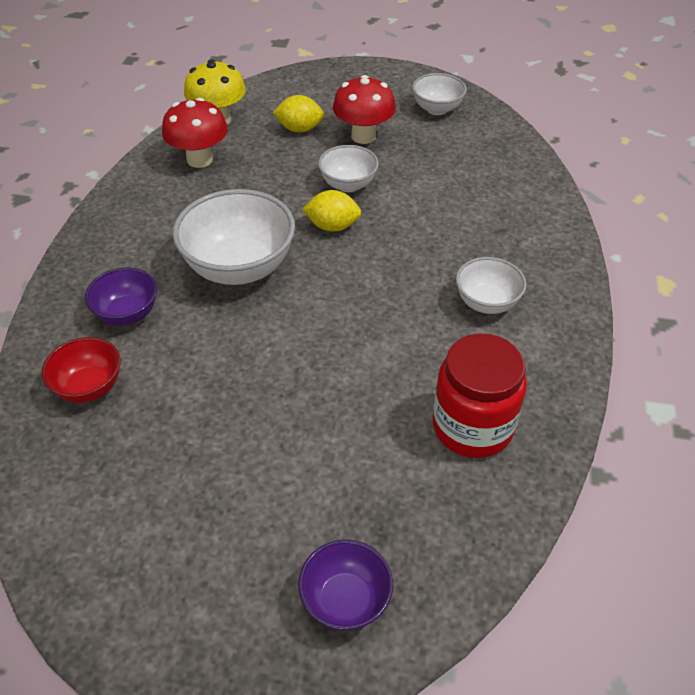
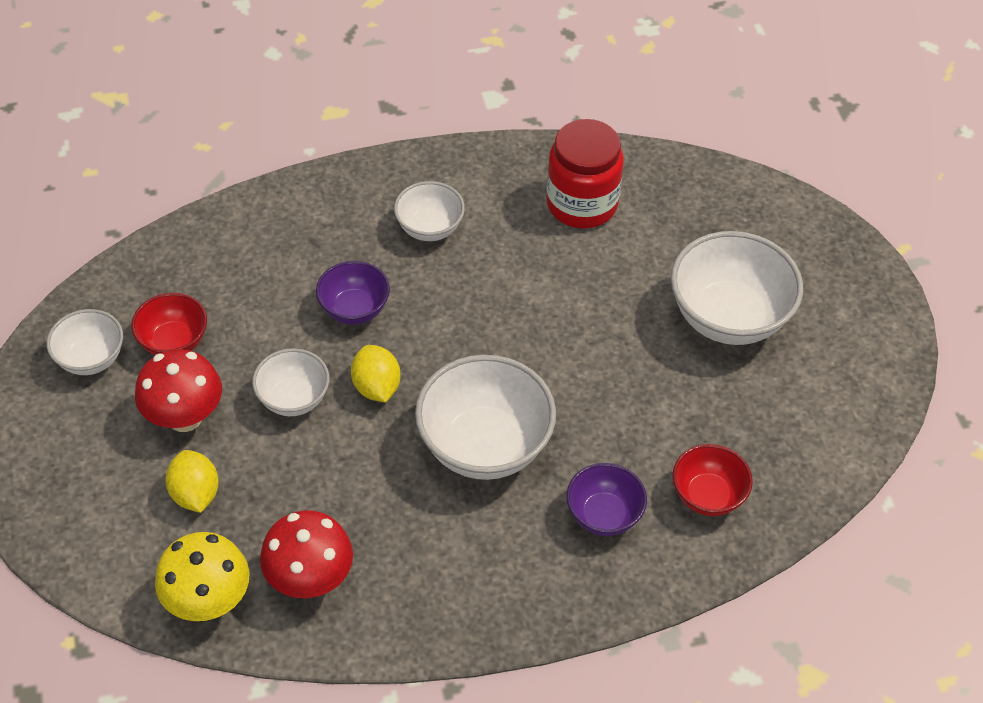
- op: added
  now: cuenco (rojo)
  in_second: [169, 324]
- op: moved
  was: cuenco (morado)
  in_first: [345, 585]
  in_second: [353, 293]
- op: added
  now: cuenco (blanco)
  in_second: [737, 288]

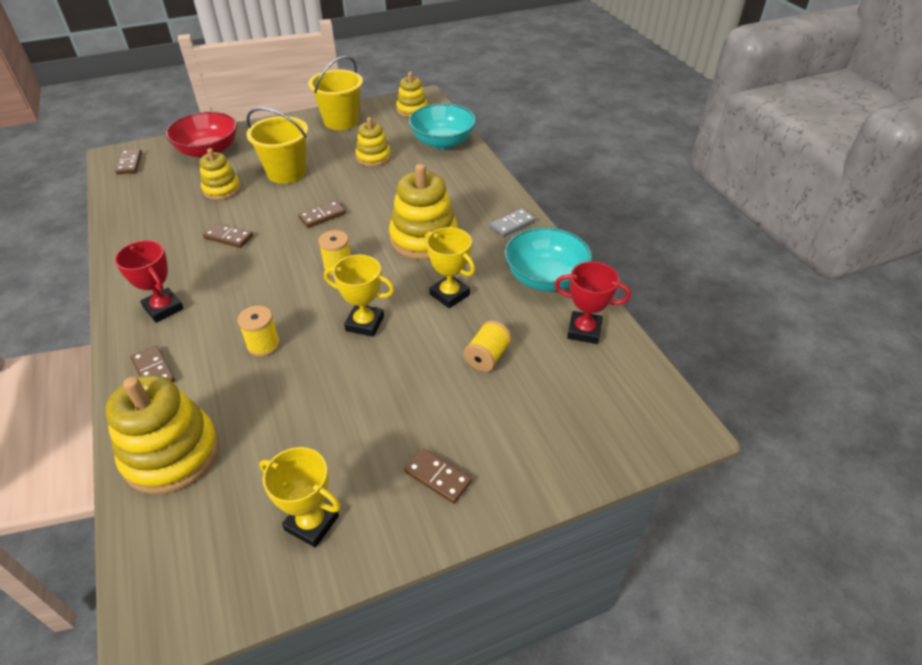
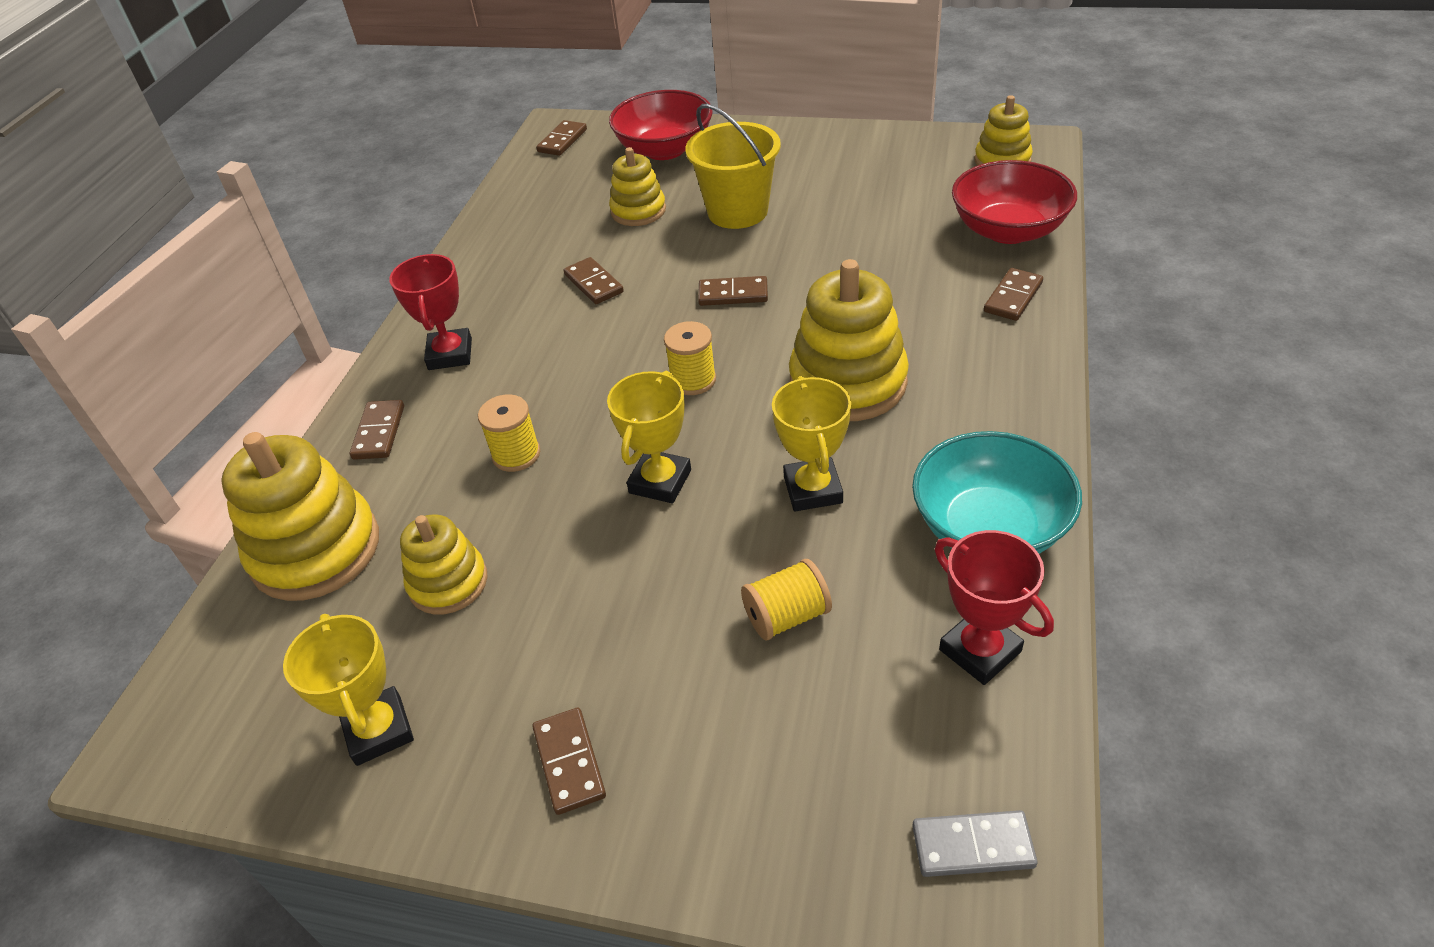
- op: moved
  was: juguete apilable (amarillo)
  in_first: [373, 142]
  in_second: [444, 564]
- op: turned
  was: trofeo (amarillo)
  in_first: [359, 296]
  in_second: [649, 437]
  clockwise: 60
- op: moved
  was: ficha de dominó (gris)
  in_first: [513, 222]
  in_second: [974, 843]
- op: recoloured
  was: cuenco (turquesa)
  now: cuenco (rojo)
  in_first: [442, 126]
  in_second: [1014, 202]
- op: added
  now: ficha de dominó (marrón)
  in_second: [1013, 294]
- op: removed
  was: balde (amarillo)
  in_first: [335, 93]

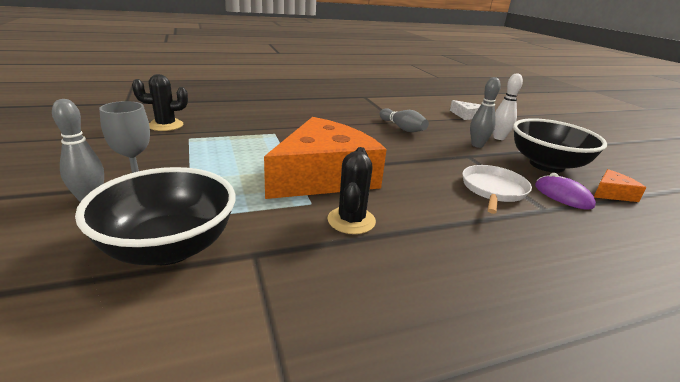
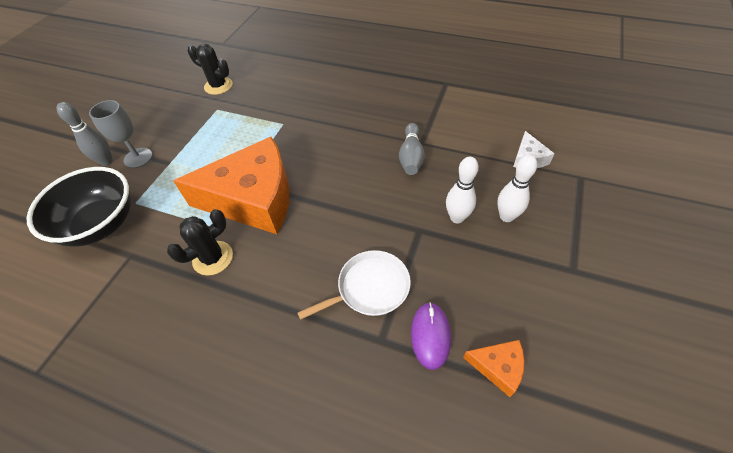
- op: recoloured
  was: bolo (gris)
  now: bolo (blanco)
  in_first: [485, 112]
  in_second: [462, 190]
- op: removed
  was: cuenco (negro)
  in_first: [560, 145]

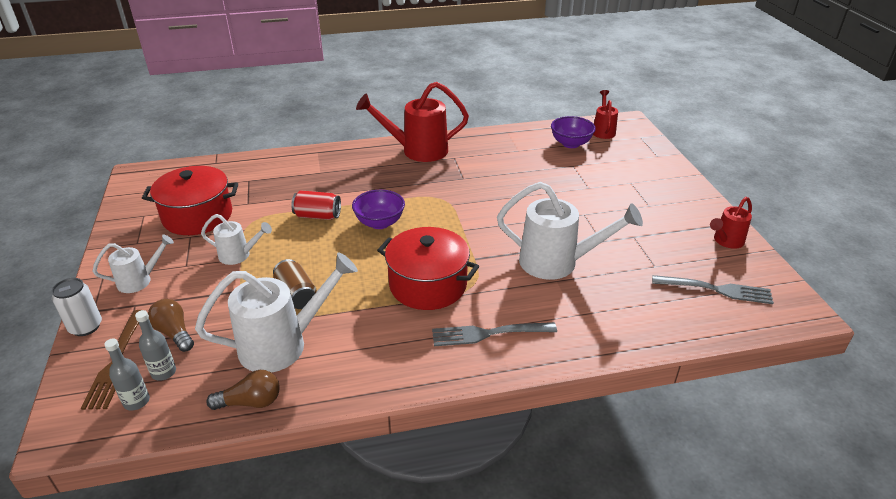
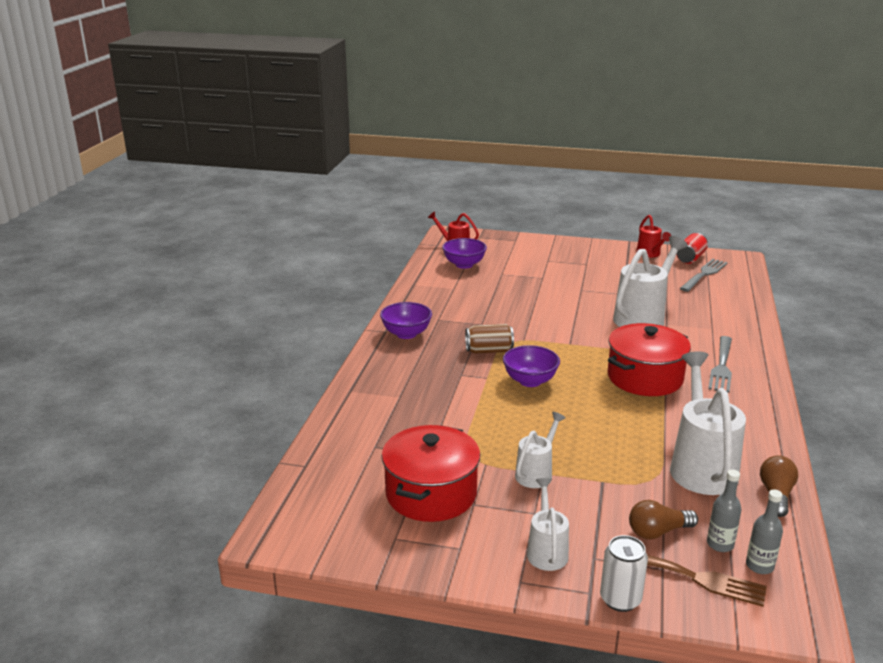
- op: replaced
  was: regadera (rojo)
  now: cuenco (morado)
  in_first: [412, 122]
  in_second: [406, 320]
- op: moved
  was: lata (marrón)
  in_first: [295, 284]
  in_second: [489, 338]
- op: moved
  was: lata (rojo)
  in_first: [316, 205]
  in_second: [692, 248]

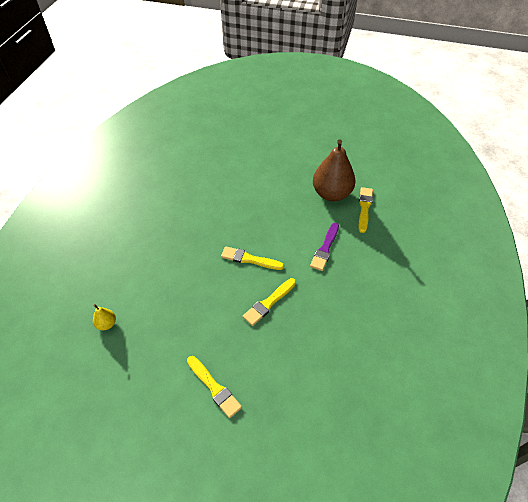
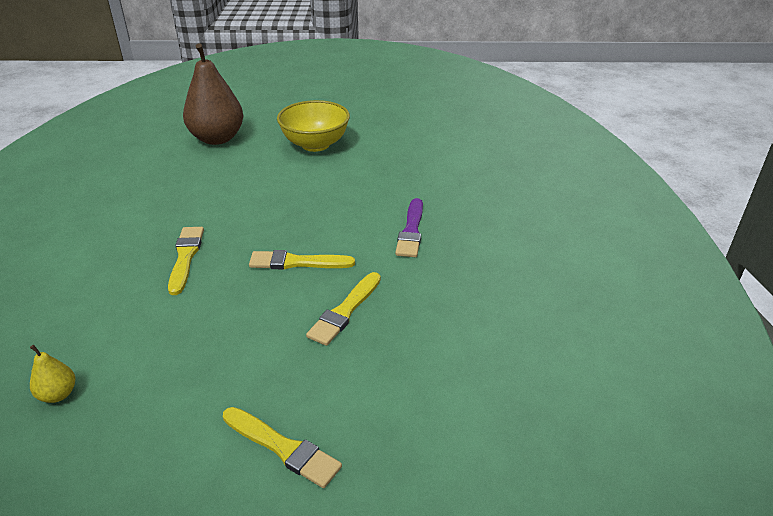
- op: moved
  was: pincel (amarillo)
  in_first: [365, 210]
  in_second: [186, 261]
- op: moved
  was: pera (marrón)
  in_first: [334, 170]
  in_second: [213, 94]
- op: added
  now: cuenco (amarillo)
  in_second: [313, 126]

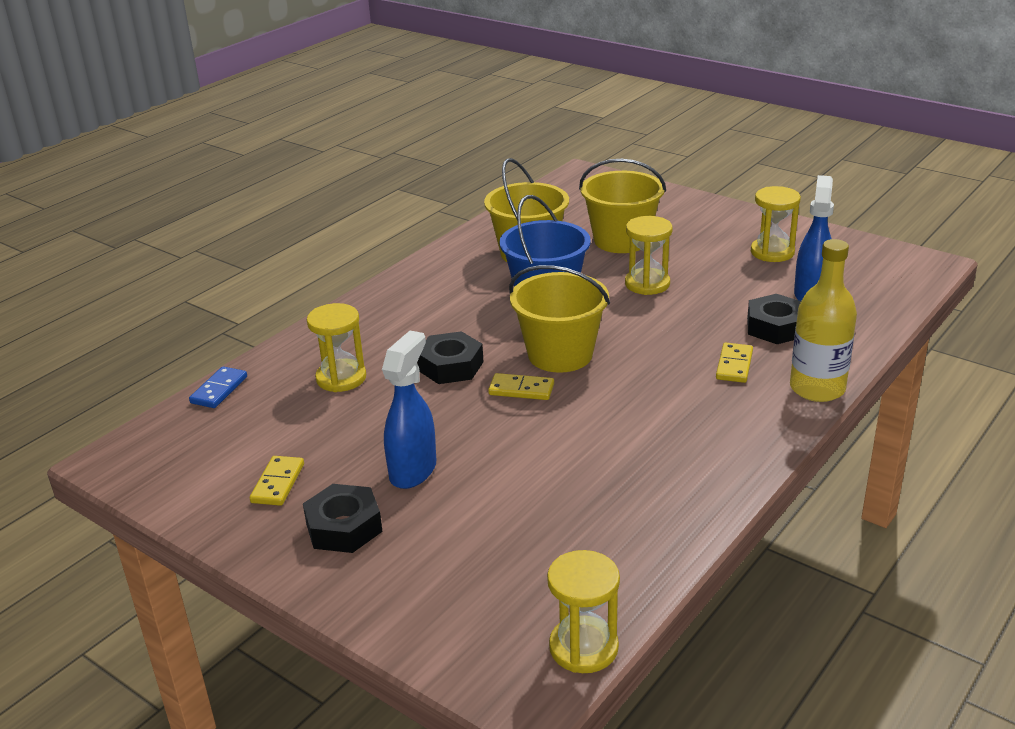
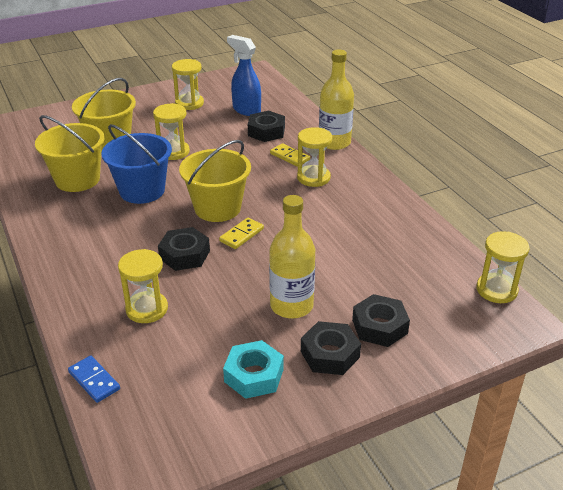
- op: replaced
  was: ficha de dominó (amarillo)
  now: tuerca (turquesa)
  in_first: [277, 481]
  in_second: [253, 369]
- op: replaced
  was: pulverizador (azul)
  now: botella (amarillo)
  in_first: [409, 410]
  in_second: [292, 257]
- op: added
  now: reloj de arena (amarillo)
  in_second: [314, 157]
- op: added
  now: tuerca (negro)
  in_second: [381, 320]

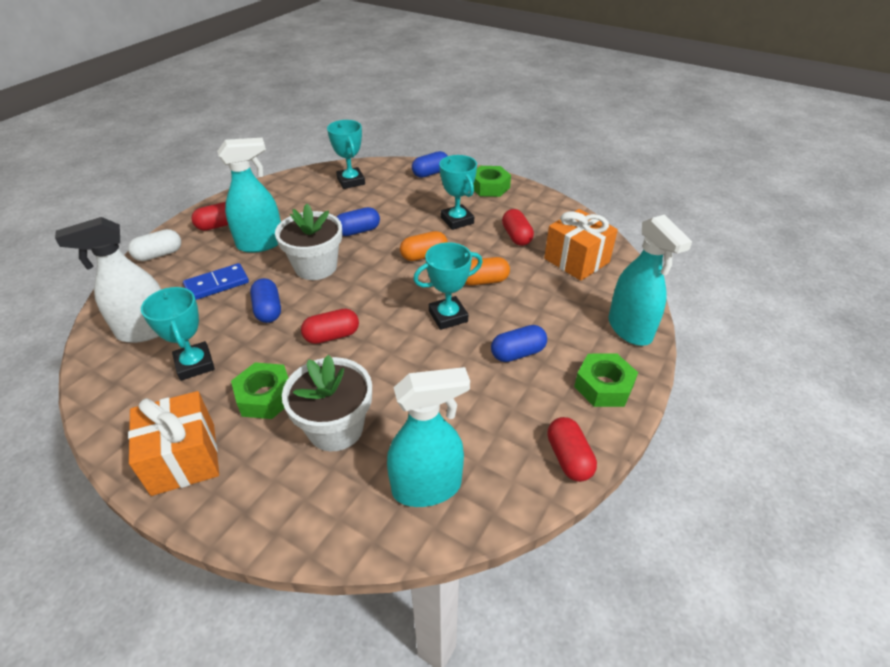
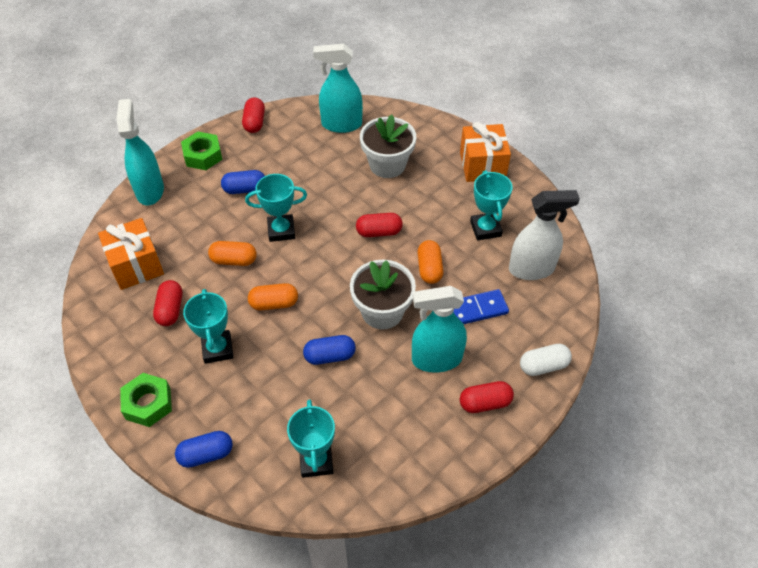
- op: recoloured
  was: cápsula (azul)
  now: cápsula (naranja)
  in_first: [265, 300]
  in_second: [430, 262]
- op: removed
  was: tuerca (verde)
  in_first: [259, 390]

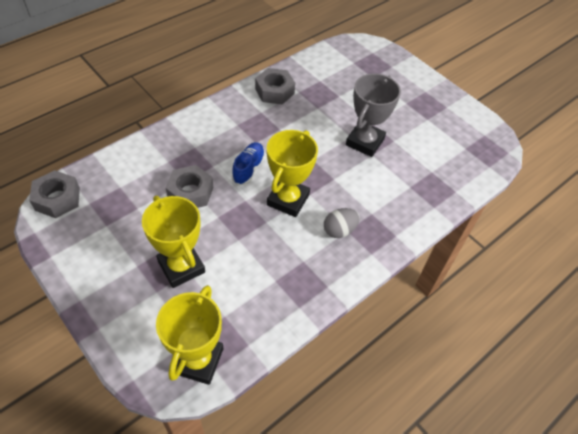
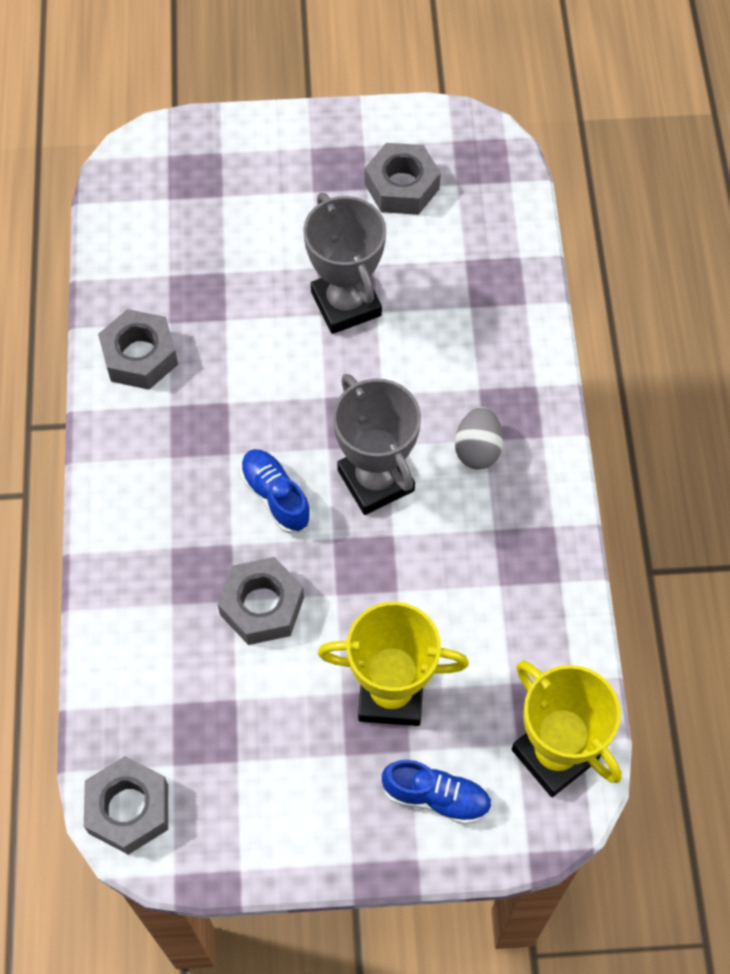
- op: recoloured
  was: trofeo (amarillo)
  now: trofeo (gris)
  in_first: [292, 173]
  in_second: [377, 444]
- op: added
  now: tuerca (gris)
  in_second: [403, 179]
- op: added
  now: zapato (azul)
  in_second: [437, 792]

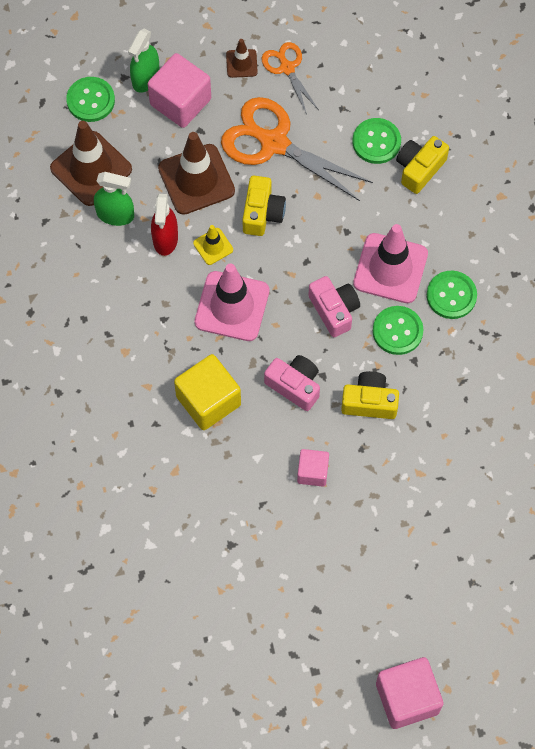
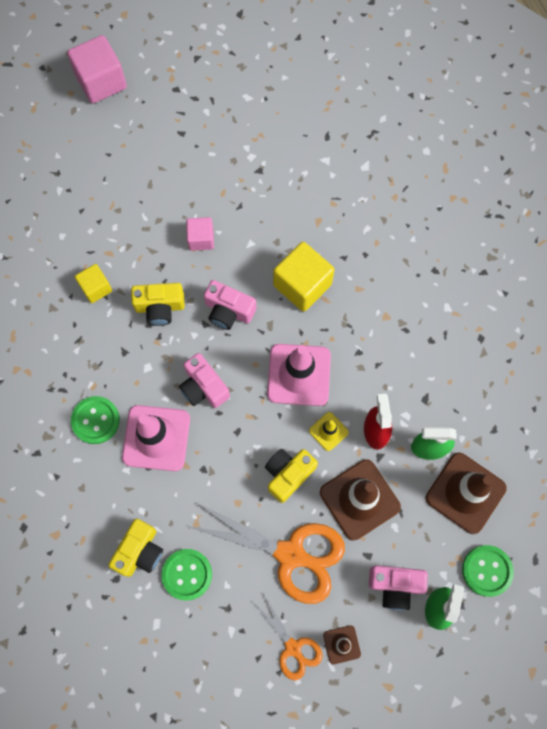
- op: added
  now: cubo (amarillo)
  in_second: [93, 283]
- op: turned
  was: cámara (amarillo)
  in_first: [264, 206]
  in_second: [291, 476]
  clockwise: 45
- op: replaced
  was: cubo (rosa)
  now: cámara (rosa)
  in_first: [179, 90]
  in_second: [398, 588]
- op: removed
  was: botón (verde)
  in_first: [398, 330]

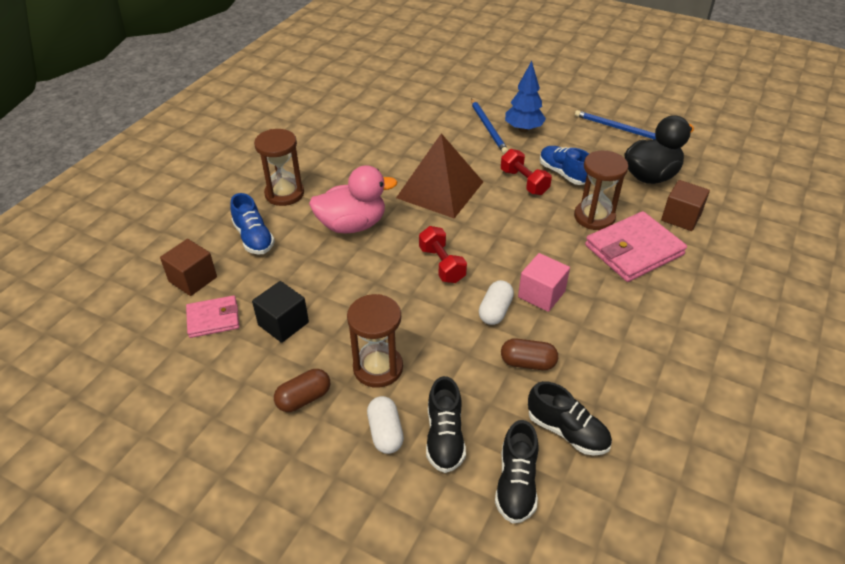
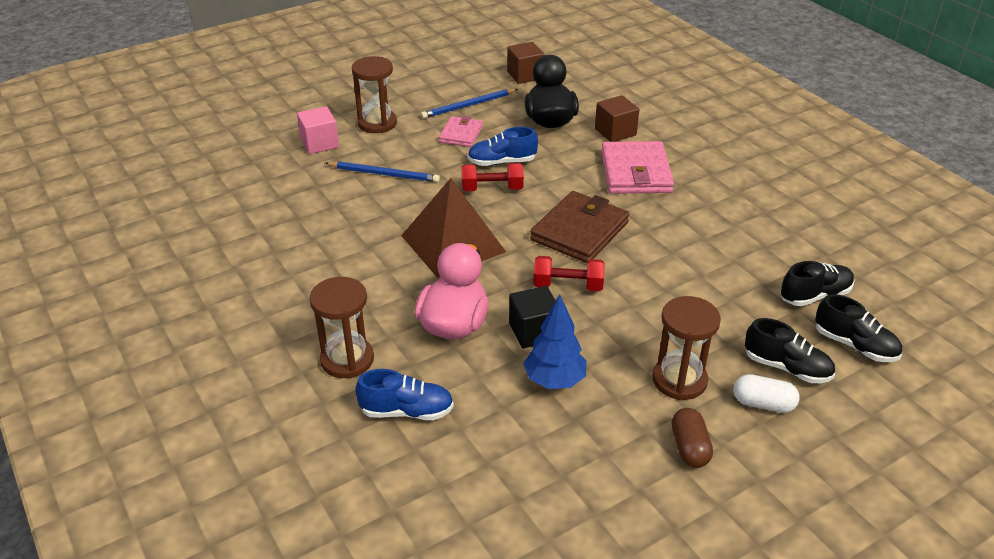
- op: moved
  was: cubo (rosa)
  in_first: [544, 282]
  in_second: [318, 130]
- op: moved
  was: reloj de arena (marrón)
  in_first: [601, 190]
  in_second: [374, 94]
- op: moved
  was: cartera (rosa)
  in_first: [212, 316]
  in_second: [461, 131]
- op: moved
  was: cubo (marrón)
  in_first: [188, 267]
  in_second: [525, 63]
- op: moved
  was: cubo (negro)
  in_first: [280, 312]
  in_second: [532, 317]
- op: moved
  was: árbol (azul)
  in_first: [525, 96]
  in_second: [555, 341]
- op: added
  now: cartera (marrón)
  in_second: [579, 227]
- op: removed
  was: cápsula (blanco)
  in_first: [496, 302]
- op: removed
  was: cápsula (marrón)
  in_first: [529, 354]

